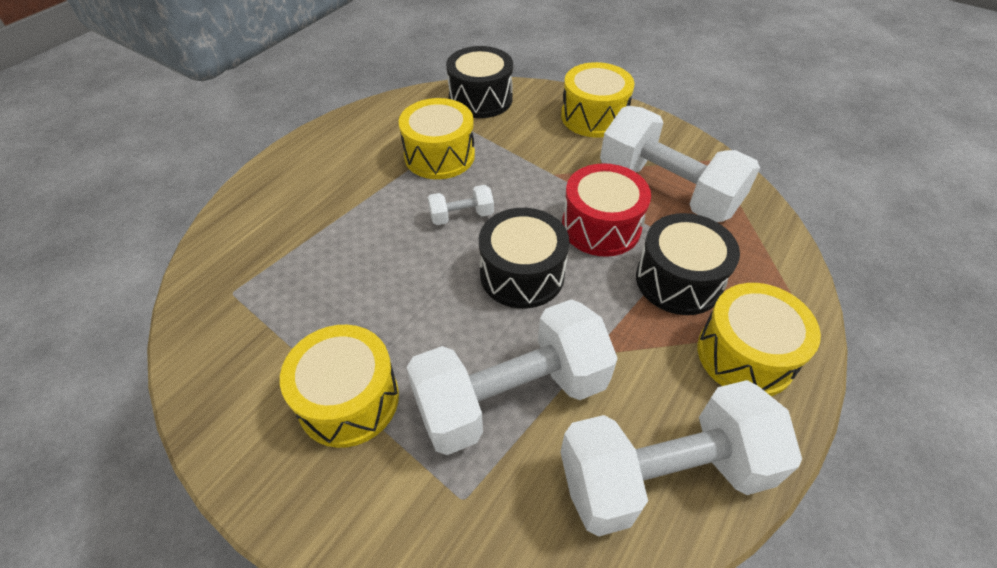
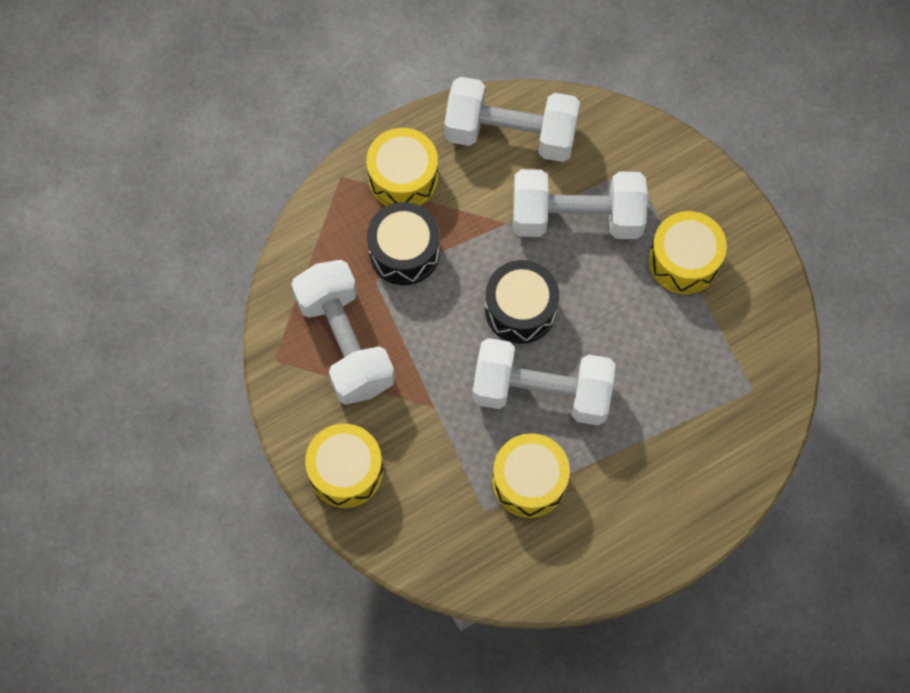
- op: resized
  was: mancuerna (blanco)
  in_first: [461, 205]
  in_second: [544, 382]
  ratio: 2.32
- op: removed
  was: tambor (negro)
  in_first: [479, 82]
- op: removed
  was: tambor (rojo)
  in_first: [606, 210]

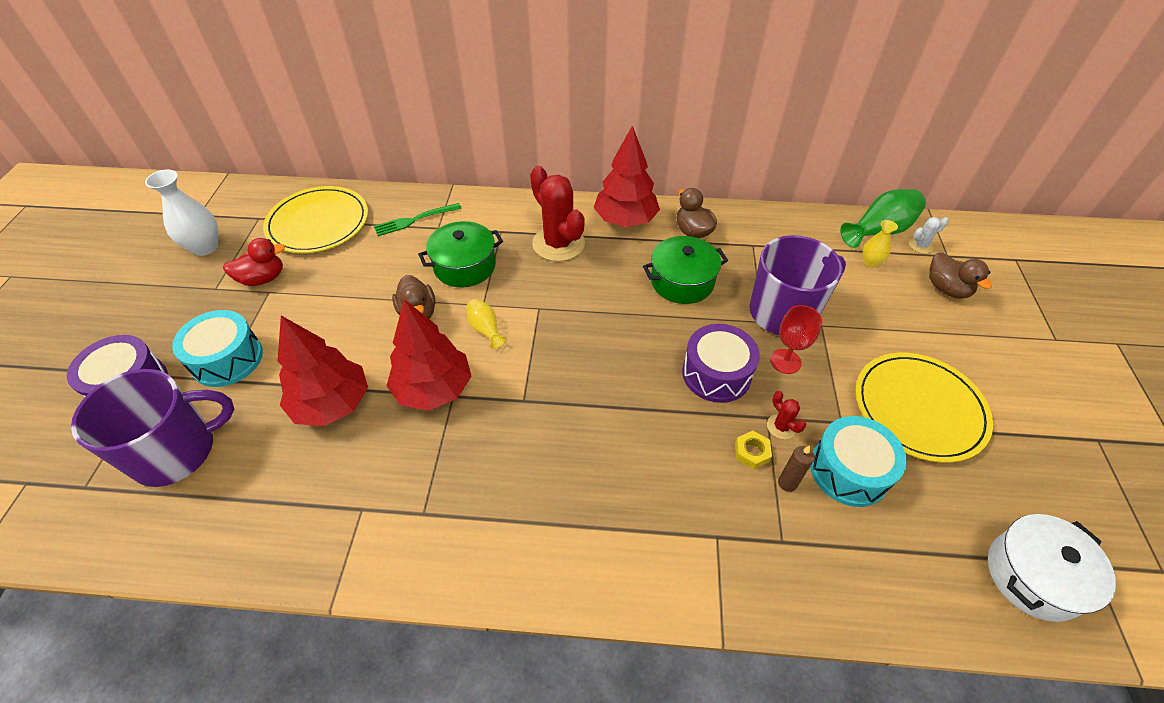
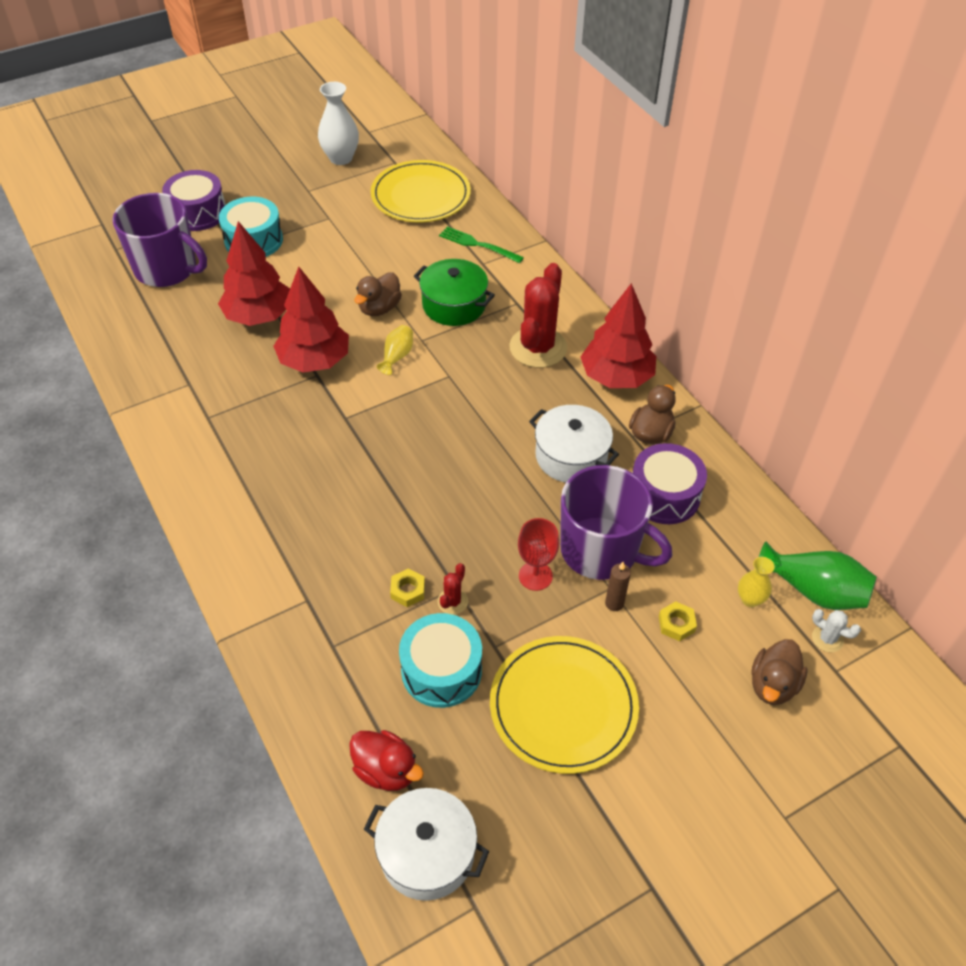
- op: moved
  was: pato (rojo)
  in_first: [254, 262]
  in_second: [386, 760]
- op: recoloured
  was: olla (verde)
  now: olla (blanco)
  in_first: [685, 270]
  in_second: [574, 444]
- op: moved
  was: vela (marrón)
  in_first: [796, 468]
  in_second: [618, 586]
- op: moved
  was: tambor (morado)
  in_first: [721, 363]
  in_second: [670, 483]
- op: added
  now: tuerca (amarillo)
  in_second: [678, 621]

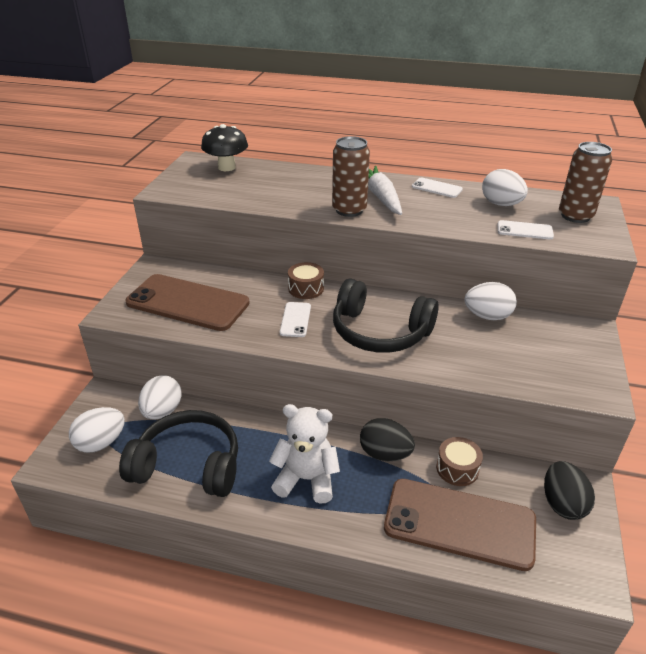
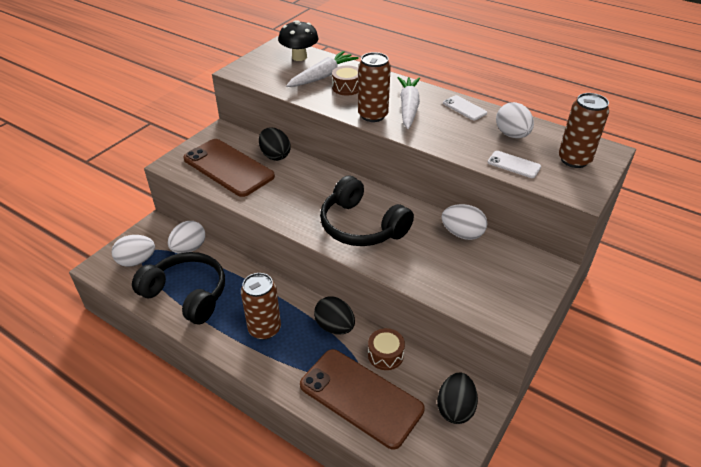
- op: replaced
  was: osito (blanco)
  now: lata (marrón)
  in_first: [304, 454]
  in_second: [261, 306]
- op: added
  now: huevo (negro)
  in_second: [274, 144]
- op: added
  now: zanahoria (blanco)
  in_second: [322, 69]
- op: moved
  was: tambor (marrón)
  in_first: [306, 280]
  in_second: [345, 80]
- op: removed
  was: móvil (blanco)
  in_first: [295, 319]

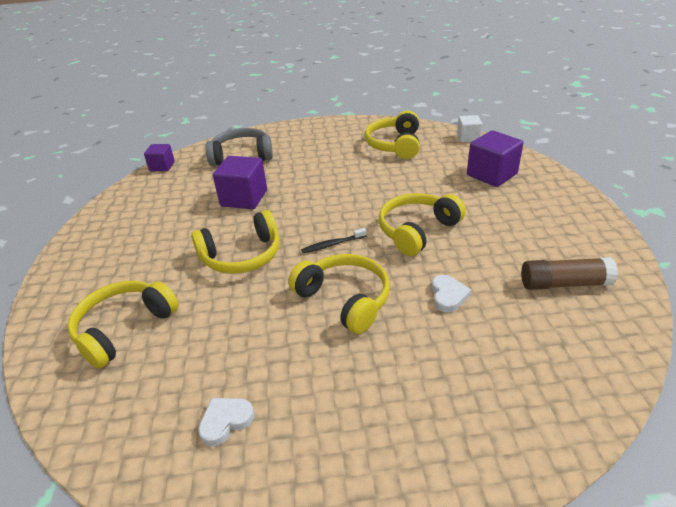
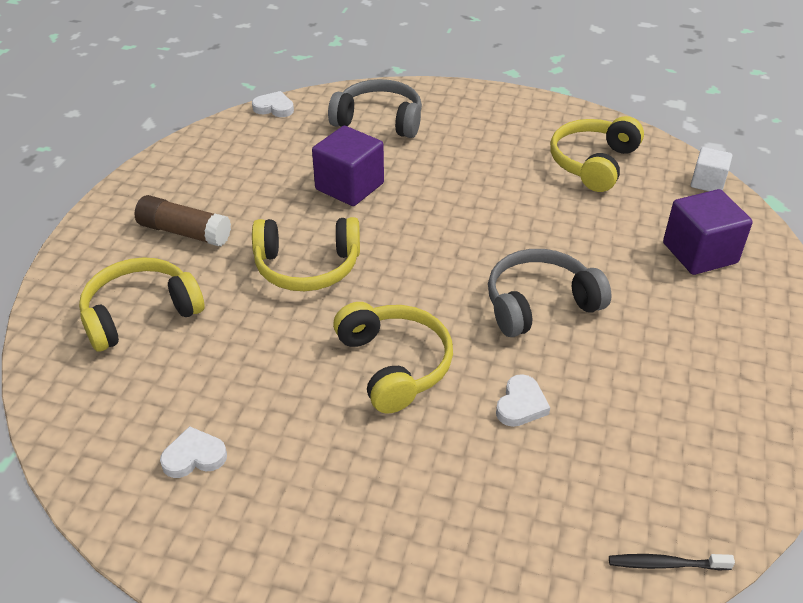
- op: moved
  was: barra de pegamento (marrón)
  in_first: [569, 273]
  in_second: [183, 220]
- op: replaced
  was: cubo (morado)
  now: corazón (blanco)
  in_first: [159, 157]
  in_second: [273, 104]
- op: recoloured
  was: auriculares (amarillo)
  now: auriculares (gris)
  in_first: [422, 224]
  in_second: [550, 293]
- op: moved
  was: cepillo de dientes (negro)
  in_first: [334, 240]
  in_second: [672, 562]

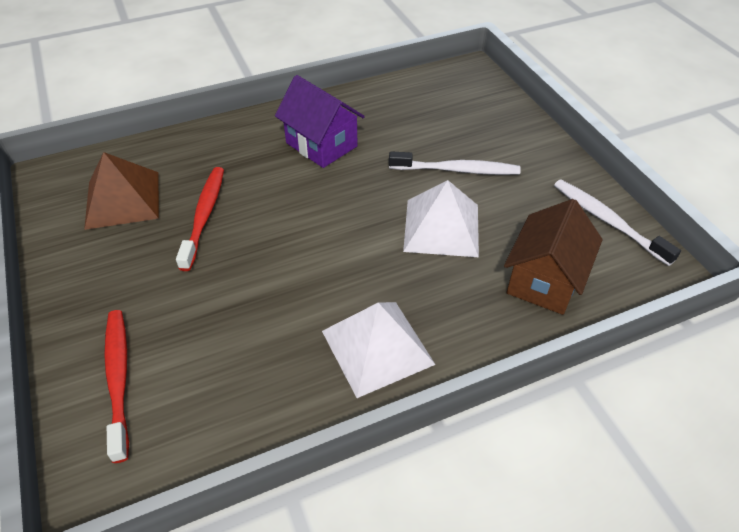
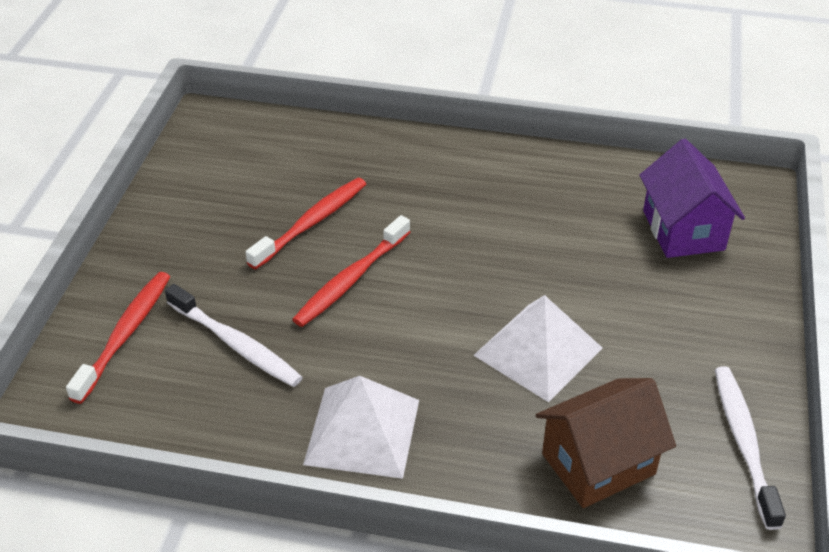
- op: moved
  was: cepillo de dientes (blanco)
  in_first: [455, 163]
  in_second: [234, 335]
- op: added
  now: cepillo de dientes (rojo)
  in_second: [351, 271]
- op: moved
  was: casa (morado)
  in_first: [320, 121]
  in_second: [692, 198]
- op: removed
  was: pirámide (marrón)
  in_first: [121, 191]

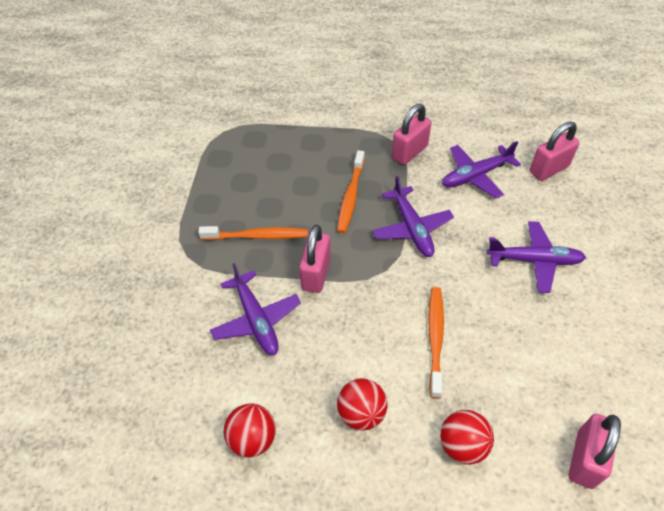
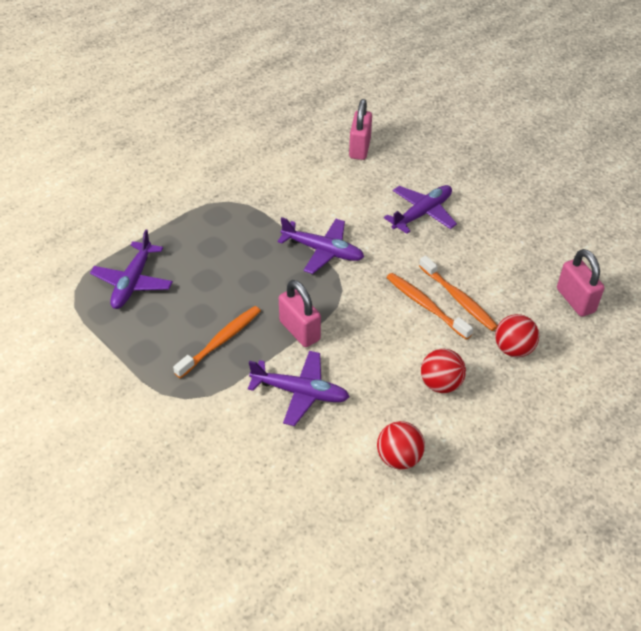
- op: moved
  was: avión (morado)
  in_first: [481, 169]
  in_second: [131, 269]
- op: moved
  was: cepillo de dientes (naranja)
  in_first: [351, 191]
  in_second: [458, 293]
- op: removed
  was: candado (rosa)
  in_first: [411, 134]

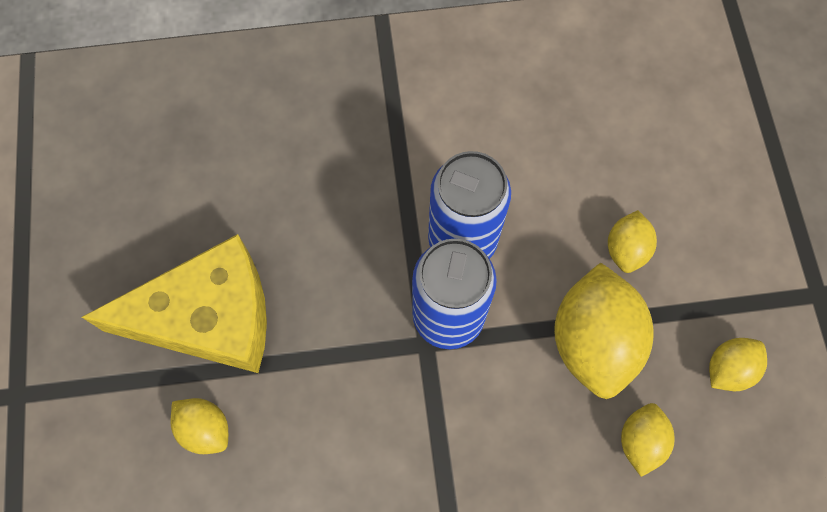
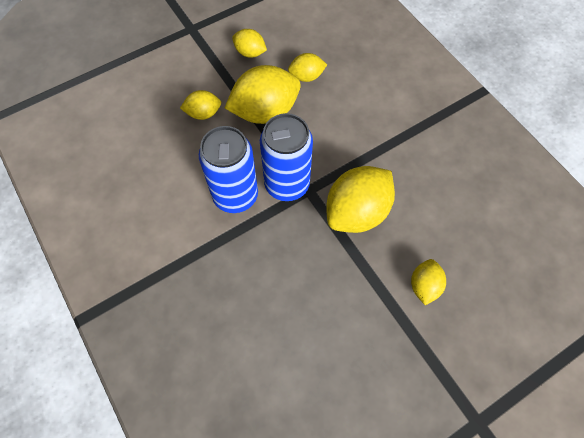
- op: added
  now: limón (amarillo)
  in_second: [360, 199]
- op: removed
  was: queso (amarillo)
  in_first: [174, 303]

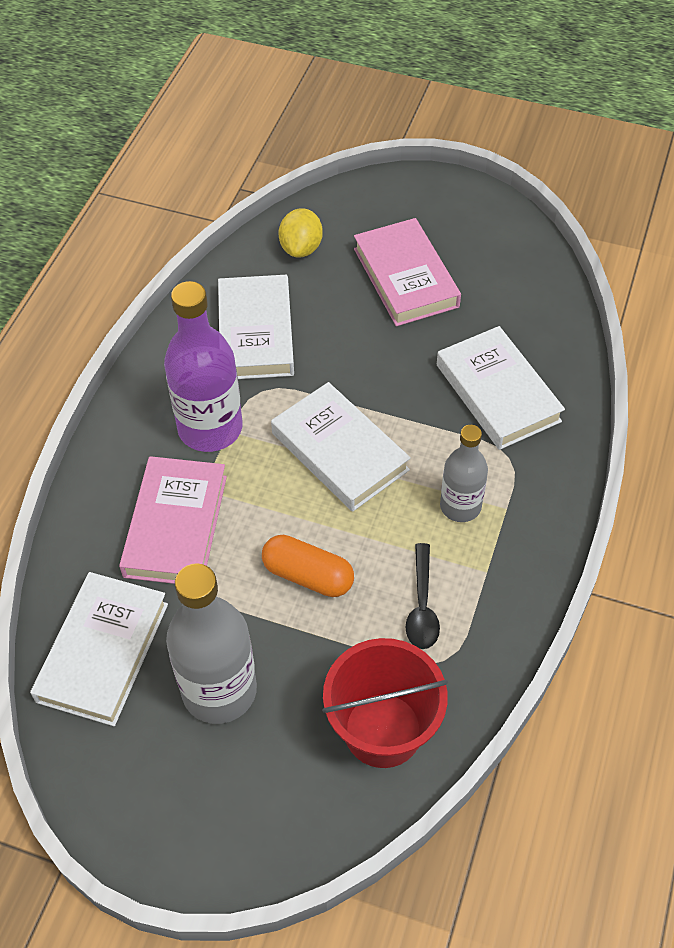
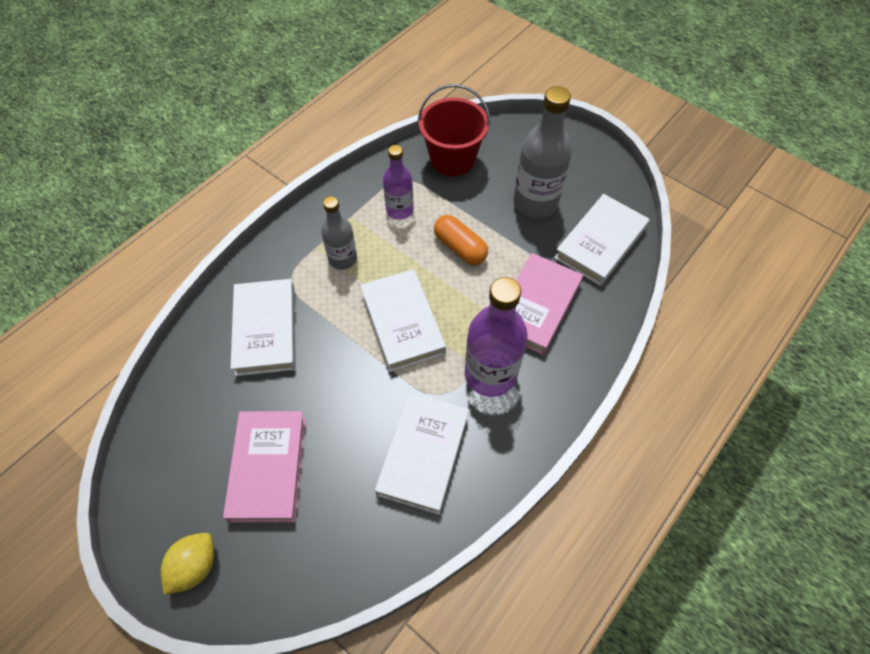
- op: moved
  was: limón (amarillo)
  in_first: [301, 233]
  in_second: [187, 564]
- op: replaced
  was: cuchara (negro)
  now: botella (morado)
  in_first: [423, 596]
  in_second: [398, 182]

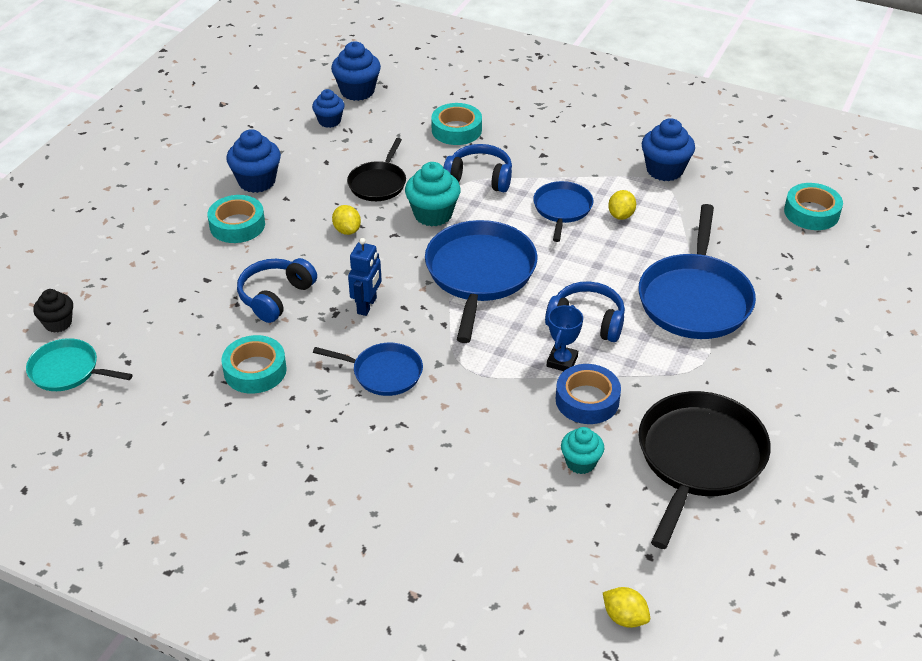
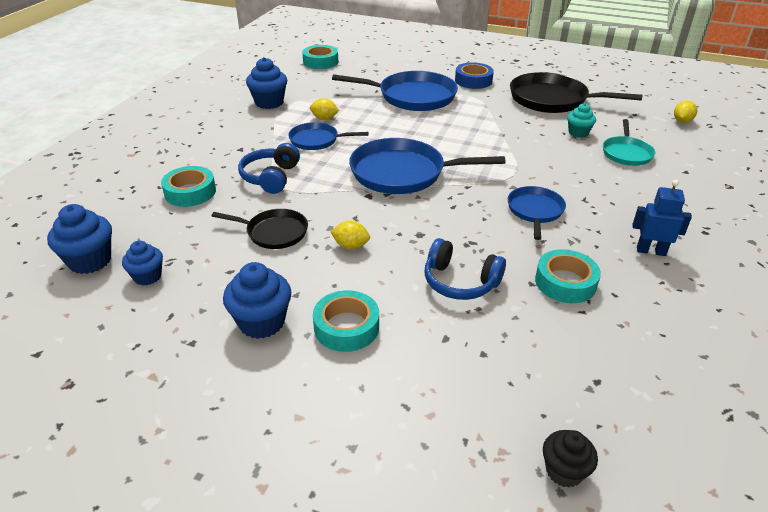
- op: turned
  was: limón (amarillo)
  in_first: [346, 220]
  in_second: [350, 235]
  clockwise: 45
- op: moved
  was: cinta adhesiva (azul)
  in_first: [588, 394]
  in_second: [474, 75]
- op: moved
  was: sartén (turquesa)
  in_first: [79, 364]
  in_second: [629, 142]
- op: moved
  was: robot (azul)
  in_first: [365, 277]
  in_second: [662, 218]
- op: removed
  was: magdalena (turquesa)
  in_first: [433, 194]
- op: removed
  was: auriculares (azul)
  in_first: [585, 311]
- op: removed
  was: trofeo (azul)
  in_first: [565, 338]

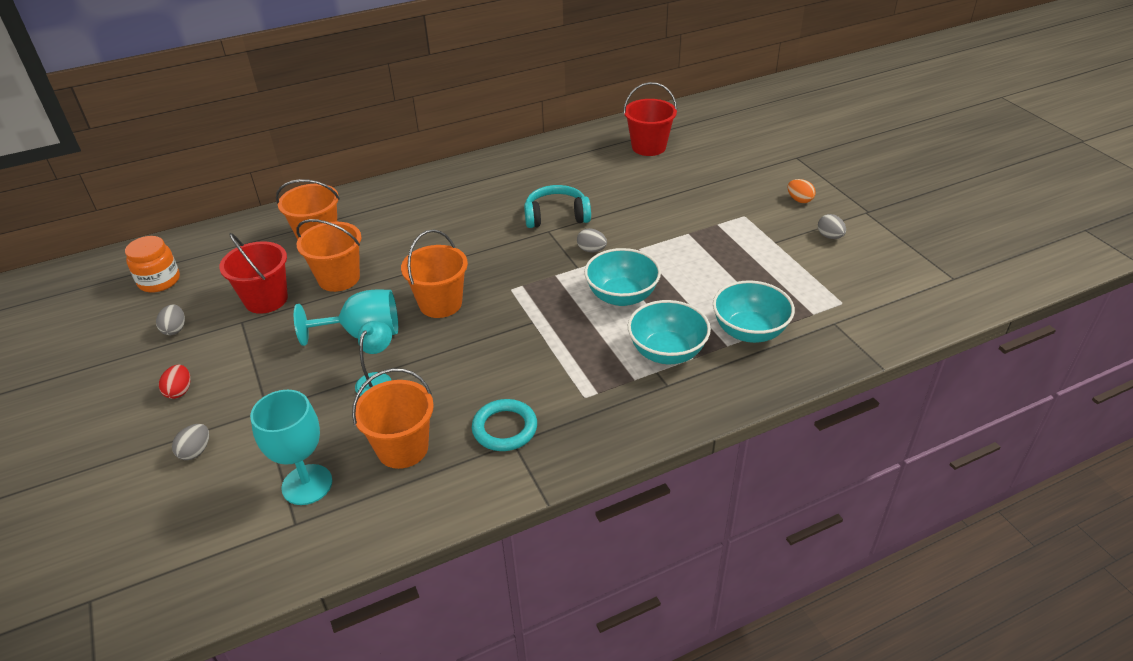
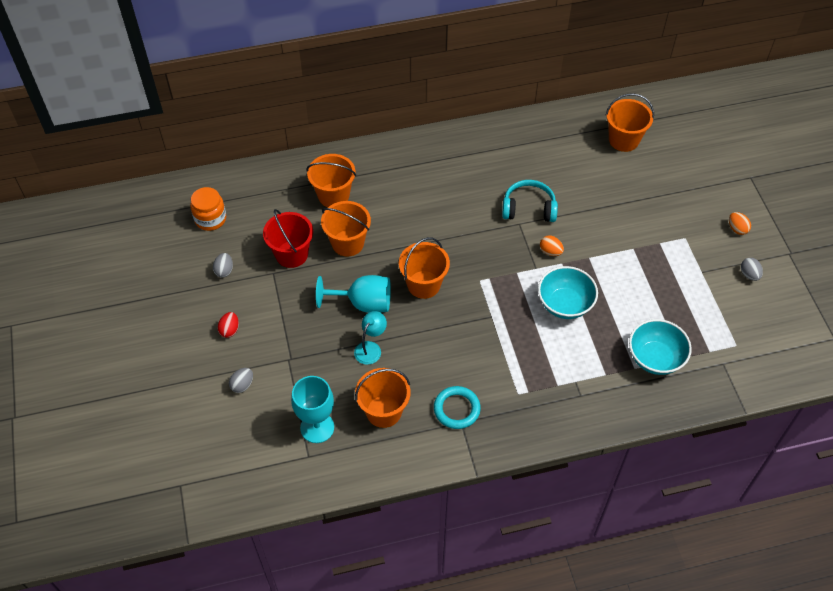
- op: recoloured
  was: huevo (gris)
  now: huevo (naranja)
  in_first: [592, 240]
  in_second: [552, 246]
- op: recoloured
  was: balde (rojo)
  now: balde (naranja)
  in_first: [650, 119]
  in_second: [630, 122]
- op: removed
  was: cuenco (turquesa)
  in_first: [669, 332]

